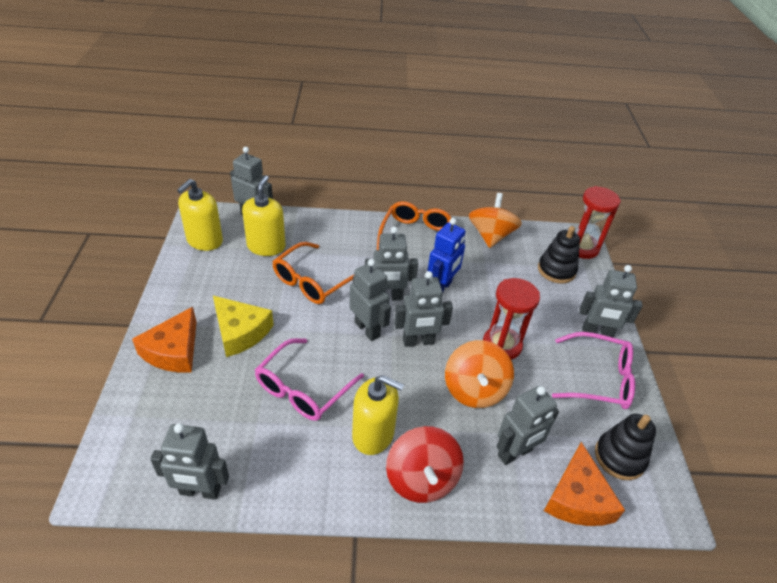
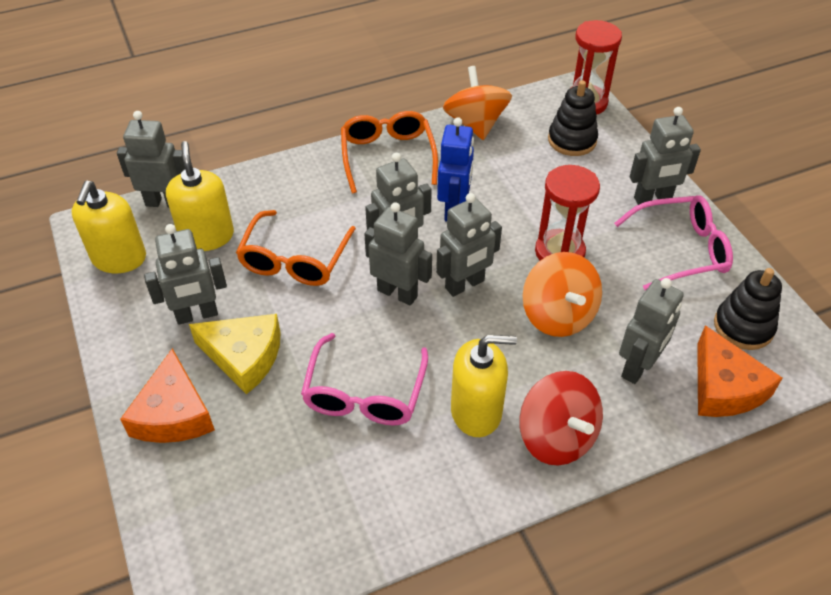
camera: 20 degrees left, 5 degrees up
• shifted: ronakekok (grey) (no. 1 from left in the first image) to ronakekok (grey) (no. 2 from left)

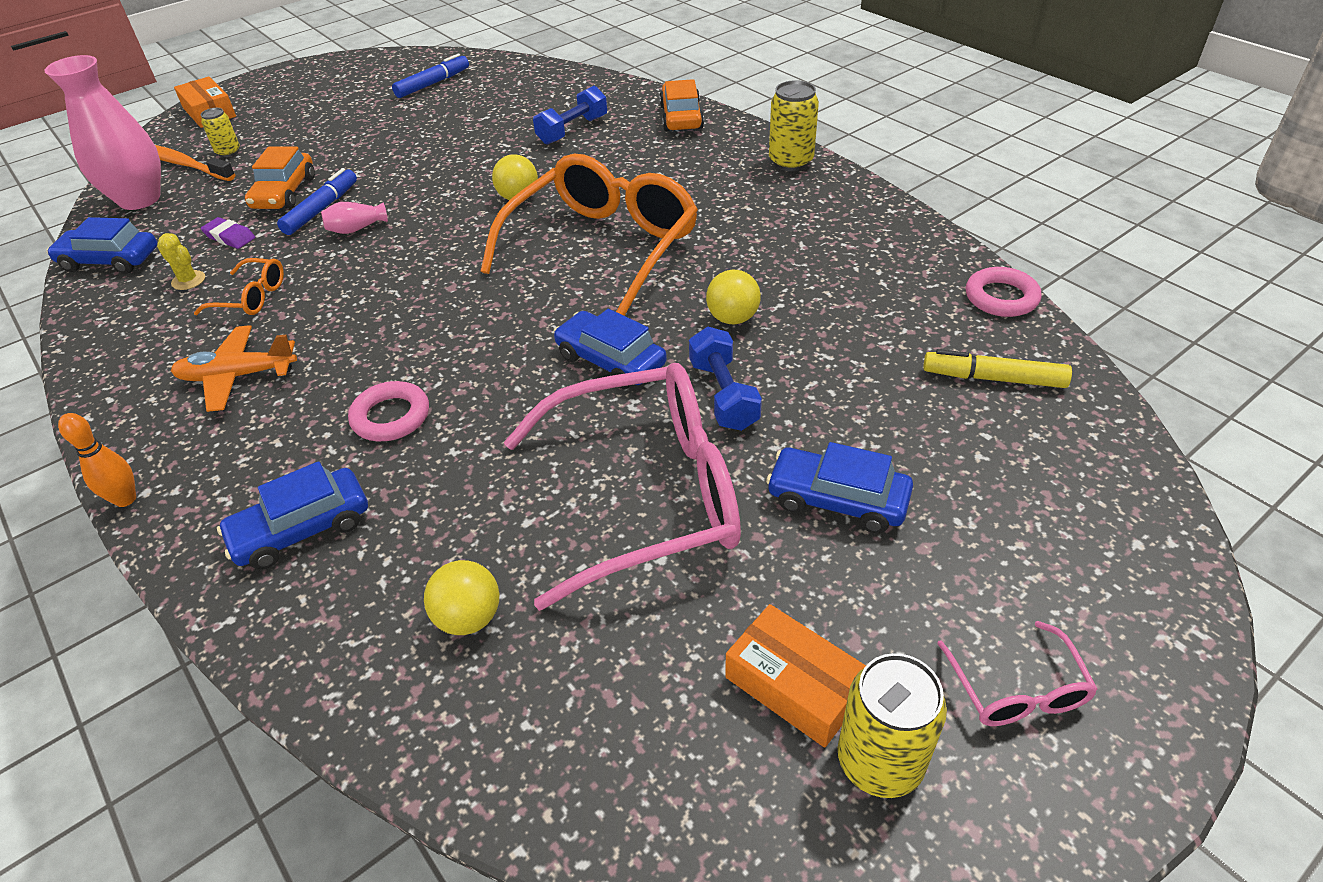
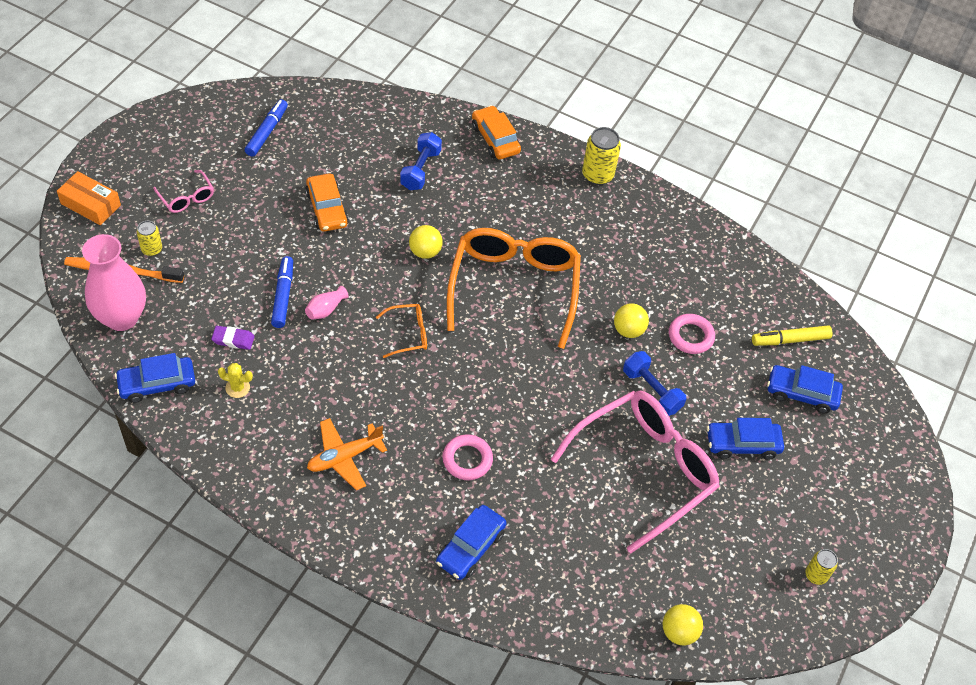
camera: 30 degrees left, 10 degrees up
• gone: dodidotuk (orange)
• gone: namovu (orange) (no. 2 from left)
• shifted: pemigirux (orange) (no. 1 from left)
• shifted: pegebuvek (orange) (no. 1 from left)
• shifted: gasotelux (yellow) (no. 1 from left in the first image) to gasotelux (yellow) (no. 3 from left)
• shifted: pegebuvek (blue) (no. 3 from left in the first image) to pegebuvek (blue) (no. 4 from left)
• shifted: pemigirux (pink) (no. 2 from left in the first image) to pemigirux (pink) (no. 1 from left)
• shifted: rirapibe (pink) (no. 2 from left)
• scaled: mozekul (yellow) (no. 3 from left) x0.60

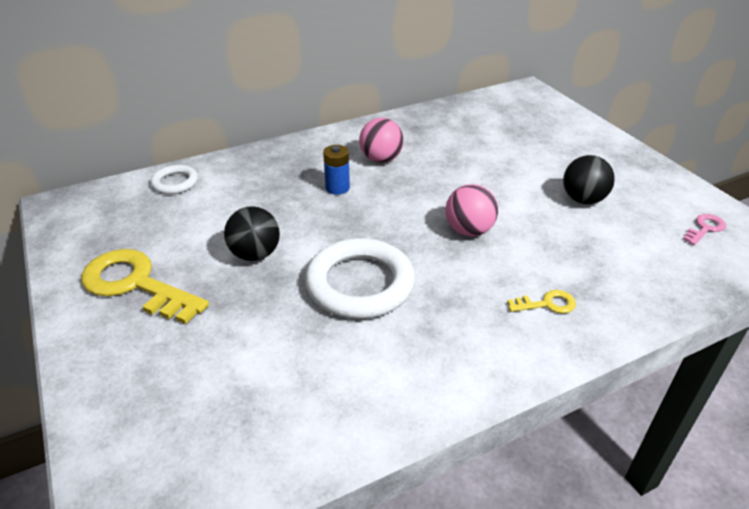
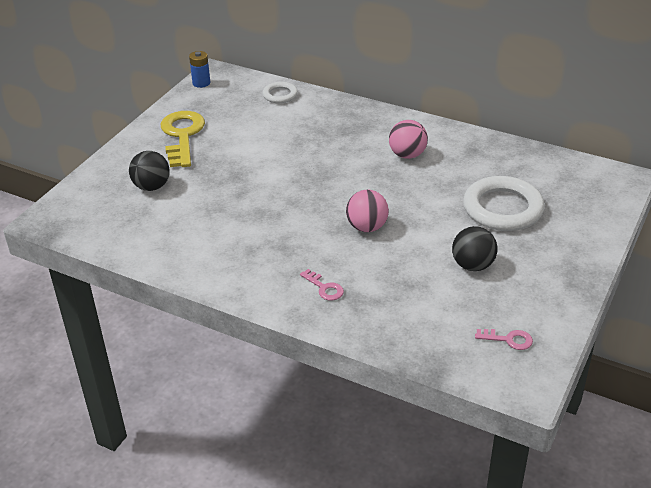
camera: 55 degrees right, 0 degrees up
• shifted: gasotelux (black) (no. 1 from left)
• shifted: rirapibe (white) (no. 2 from left)
• shifted: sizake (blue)
• repainted: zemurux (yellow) (no. 2 from left) to zemurux (pink) (no. 1 from left)

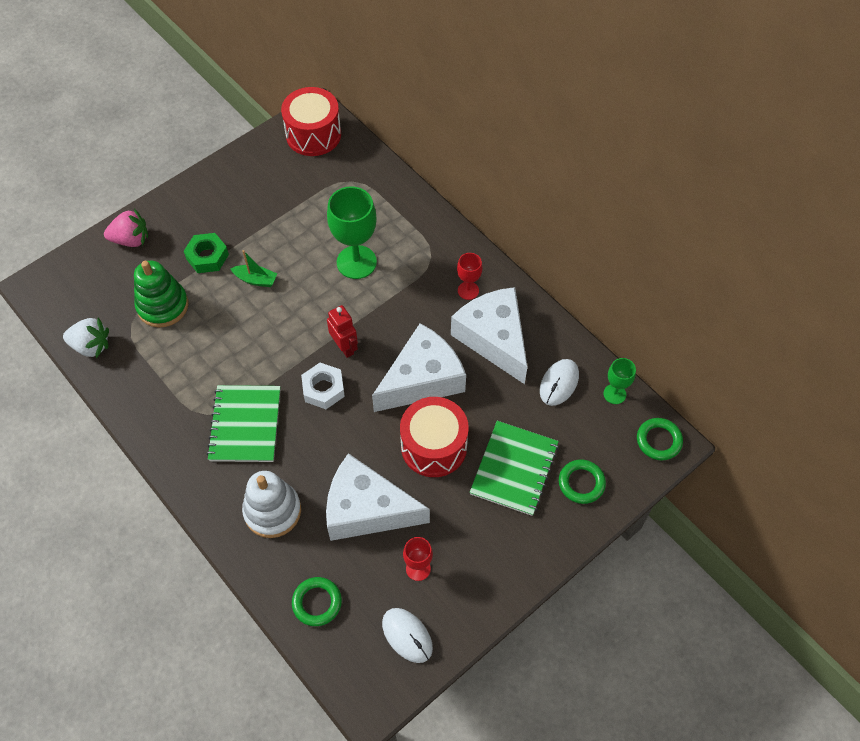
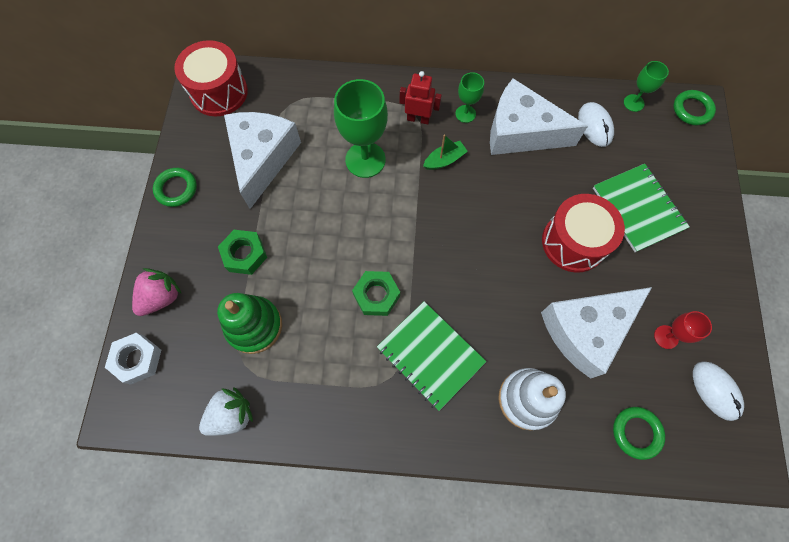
camera: 45 degrees left, 10 degrees up
• new: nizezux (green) (no. 2 from left)
• shifted: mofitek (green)
• shifted: nizezux (white)
• shifted: ronakekok (red)
• shifted: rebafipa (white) (no. 2 from left in the first image) to rebafipa (white) (no. 1 from left)
• shifted: rirapibe (green) (no. 2 from left in the first image) to rirapibe (green) (no. 1 from left)
• repainted: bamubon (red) (no. 2 from left) to bamubon (green) (no. 2 from left)
• rotated: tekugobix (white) (no. 1 from left in the first image) 60 degrees clockwise

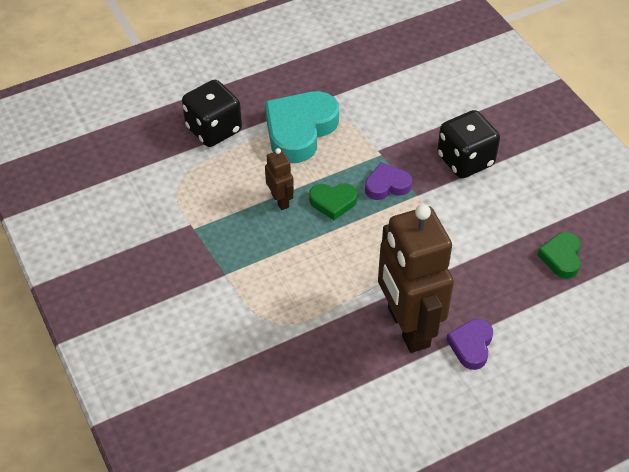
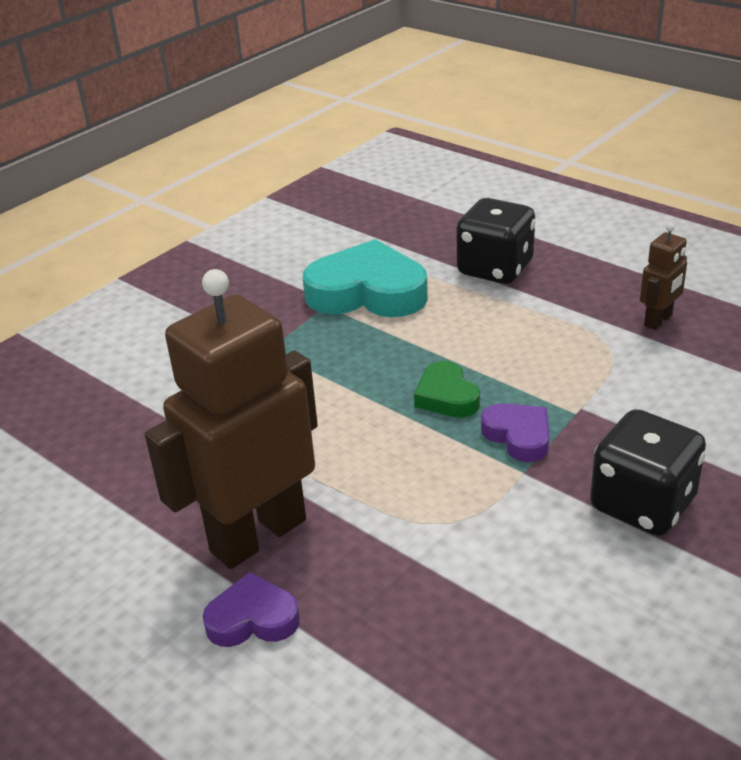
camera: 70 degrees right, 15 degrees down
• gone: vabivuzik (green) (no. 2 from left)
• shifted: vabivuzik (turquoise)
• shifted: ronakekok (brown) (no. 1 from left in the first image) to ronakekok (brown) (no. 2 from left)

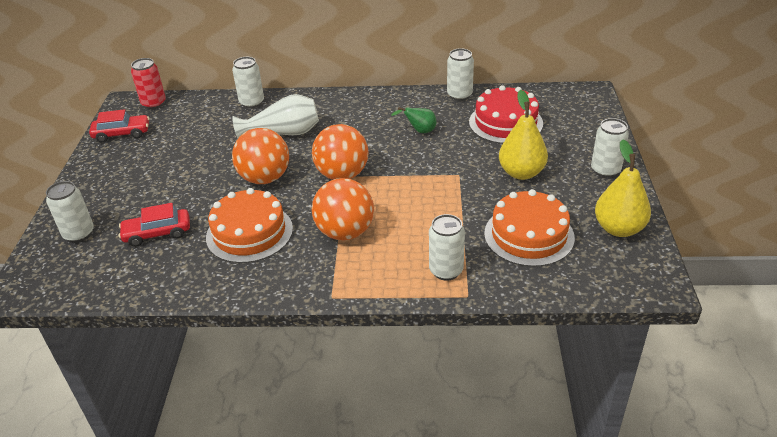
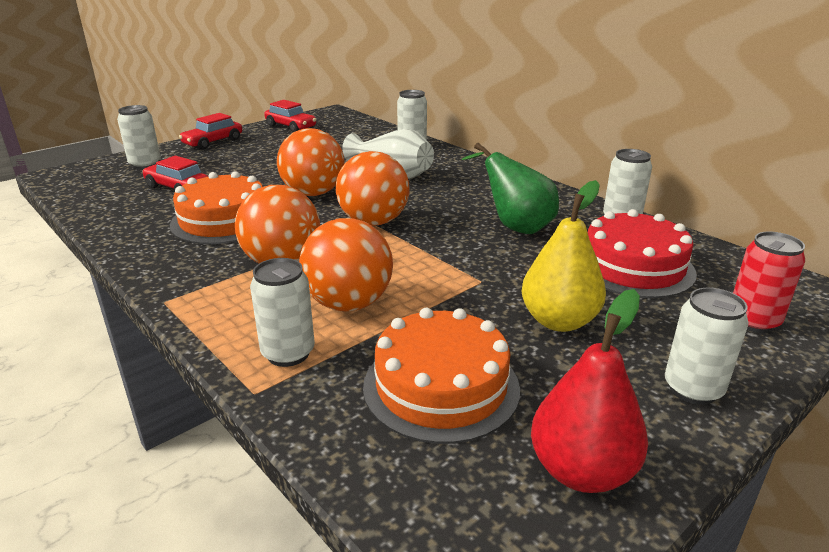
camera: 45 degrees right, 10 degrees down
• new: pegebuvek (red) (no. 2 from left)
• new: gasotelux (orange) (no. 3 from left)
• shifted: mozekul (red)
• repainted: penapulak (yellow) (no. 2 from left) to penapulak (red)
• scaled: penapulak (green) x1.75

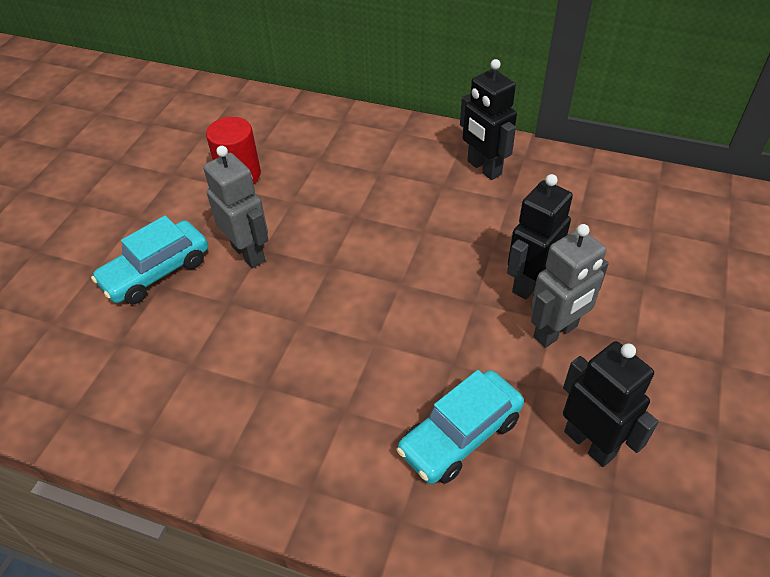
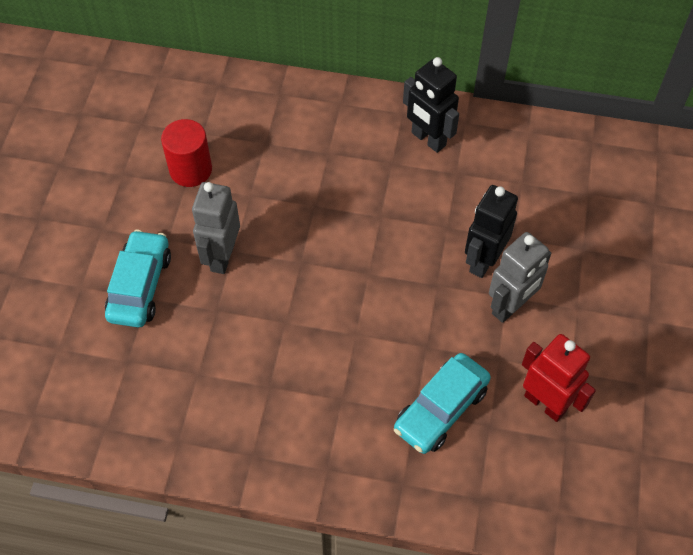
camera: 10 degrees left, 10 degrees up
• repainted: ronakekok (black) (no. 3 from left) to ronakekok (red)
• rotated: pegebuvek (turquoise) (no. 1 from left) 150 degrees clockwise
• rotated: ronakekok (grey) (no. 1 from left) 120 degrees counterclockwise

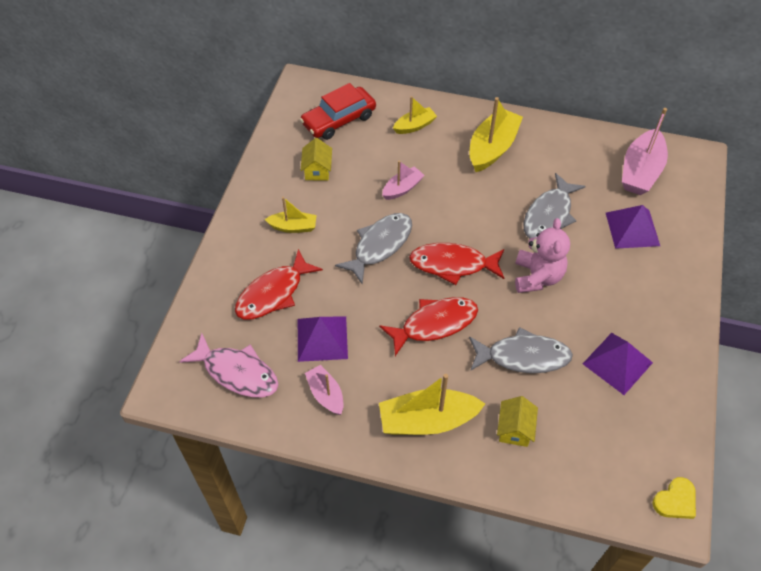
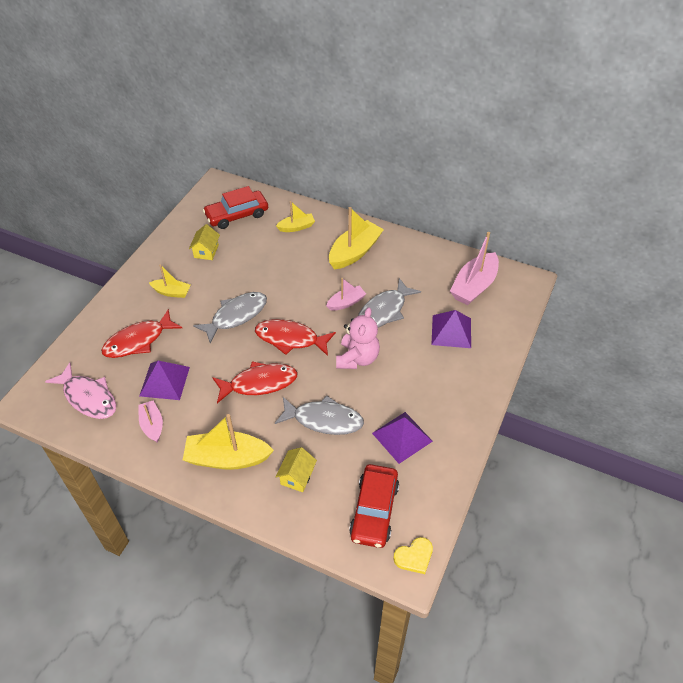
camera: 10 degrees right, 5 degrees down
• new: pegebuvek (red) (no. 2 from left)
• shifted: mofitek (pink) (no. 2 from left)

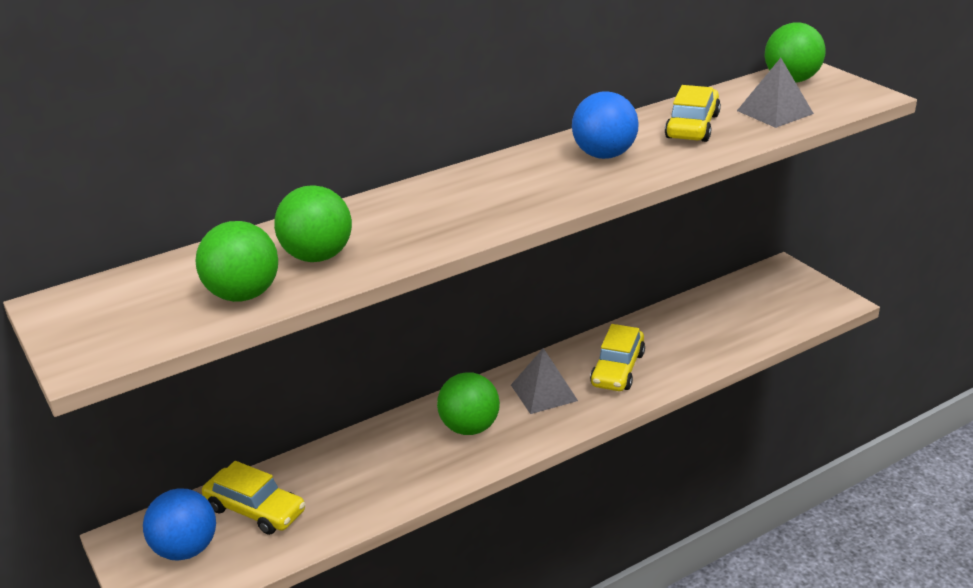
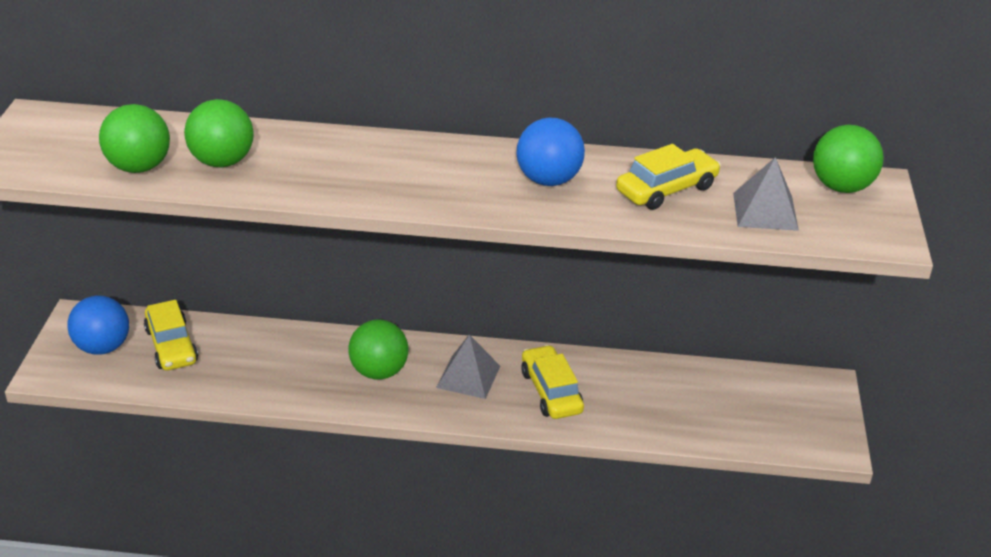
camera: 35 degrees right, 5 degrees up
• rotated: pegebuvek (yellow) (no. 2 from left) 105 degrees clockwise

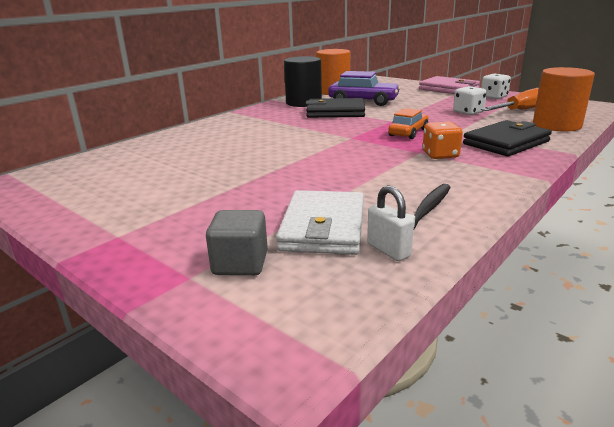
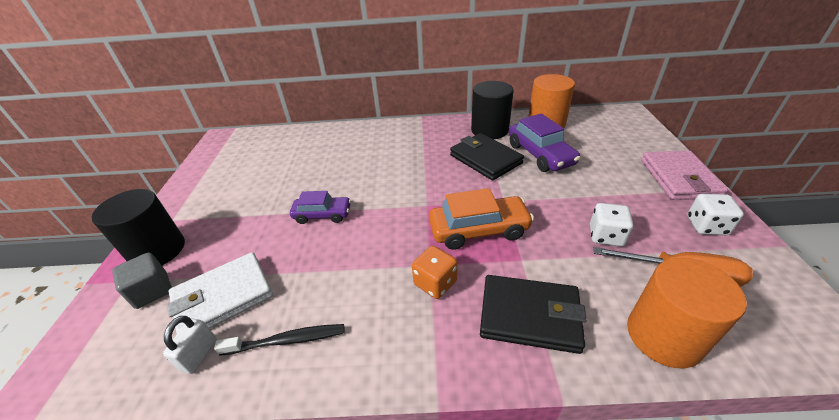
camera: 50 degrees right, 15 degrees up
• new: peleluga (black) (no. 1 from left)
• new: pegebuvek (purple) (no. 1 from left)
• scaled: pegebuvek (orange) x1.55

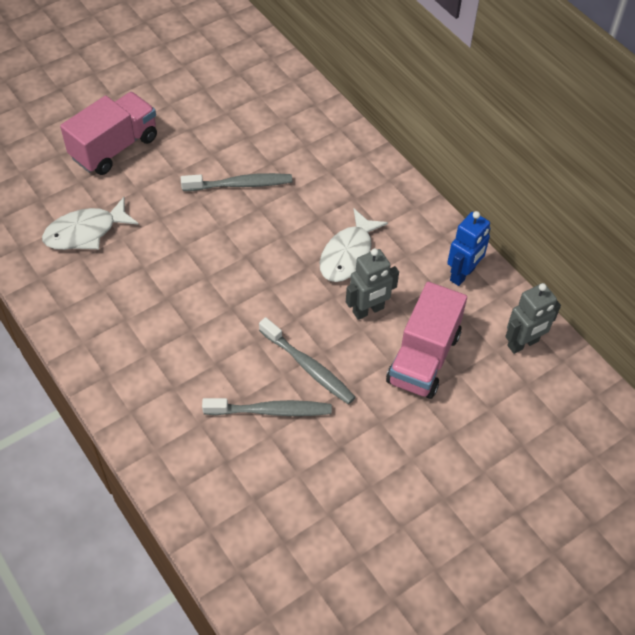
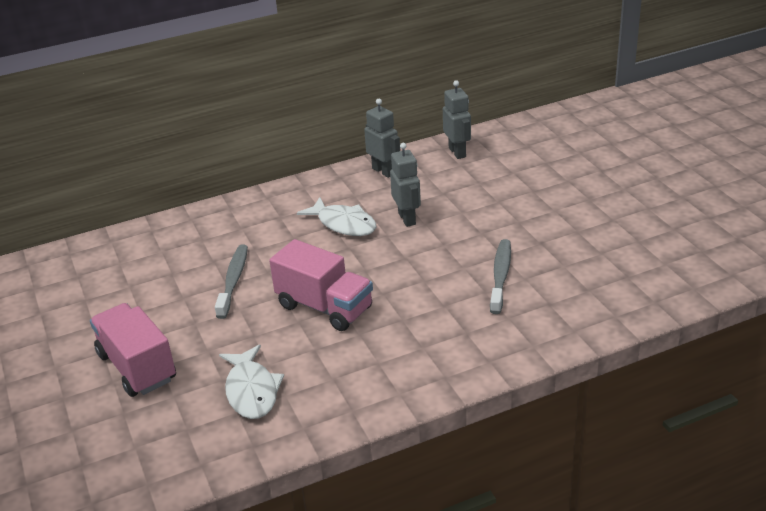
camera: 75 degrees left, 20 degrees down
• gone: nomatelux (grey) (no. 3 from left)
• shifted: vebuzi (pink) (no. 2 from left)
• repainted: ronakekok (blue) to ronakekok (grey) (no. 1 from left)

